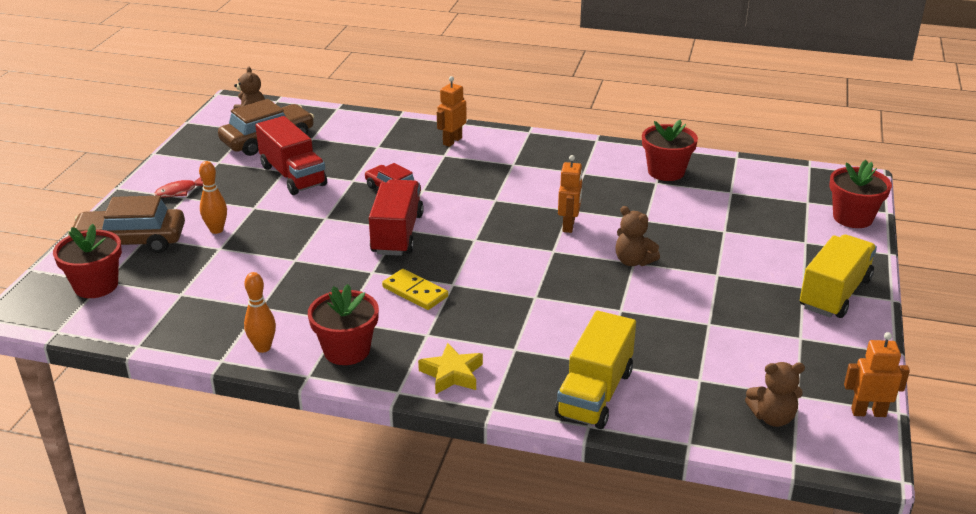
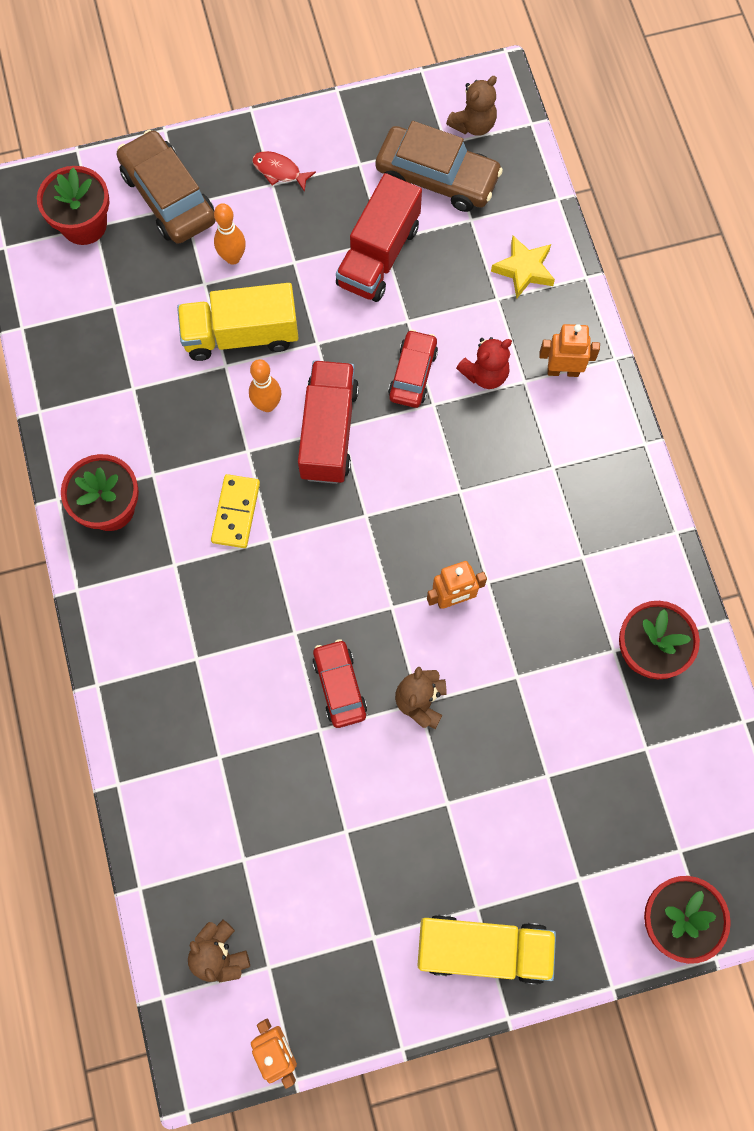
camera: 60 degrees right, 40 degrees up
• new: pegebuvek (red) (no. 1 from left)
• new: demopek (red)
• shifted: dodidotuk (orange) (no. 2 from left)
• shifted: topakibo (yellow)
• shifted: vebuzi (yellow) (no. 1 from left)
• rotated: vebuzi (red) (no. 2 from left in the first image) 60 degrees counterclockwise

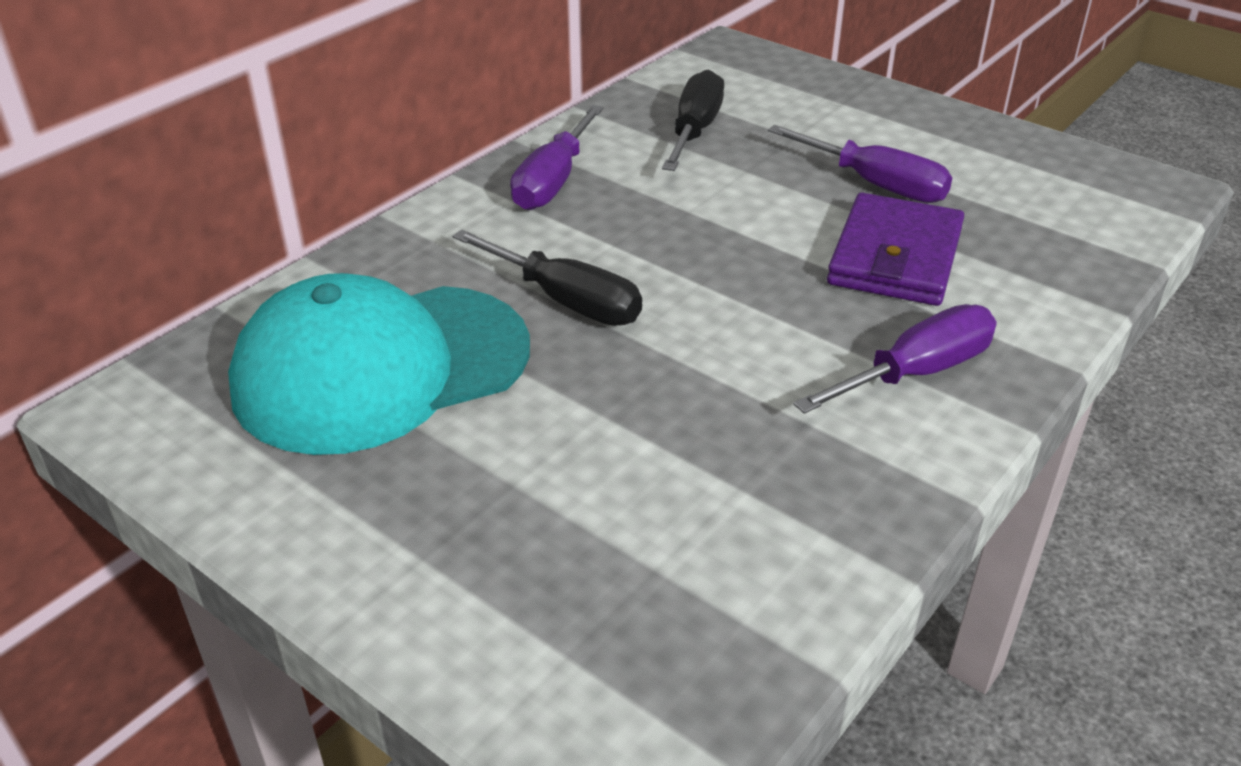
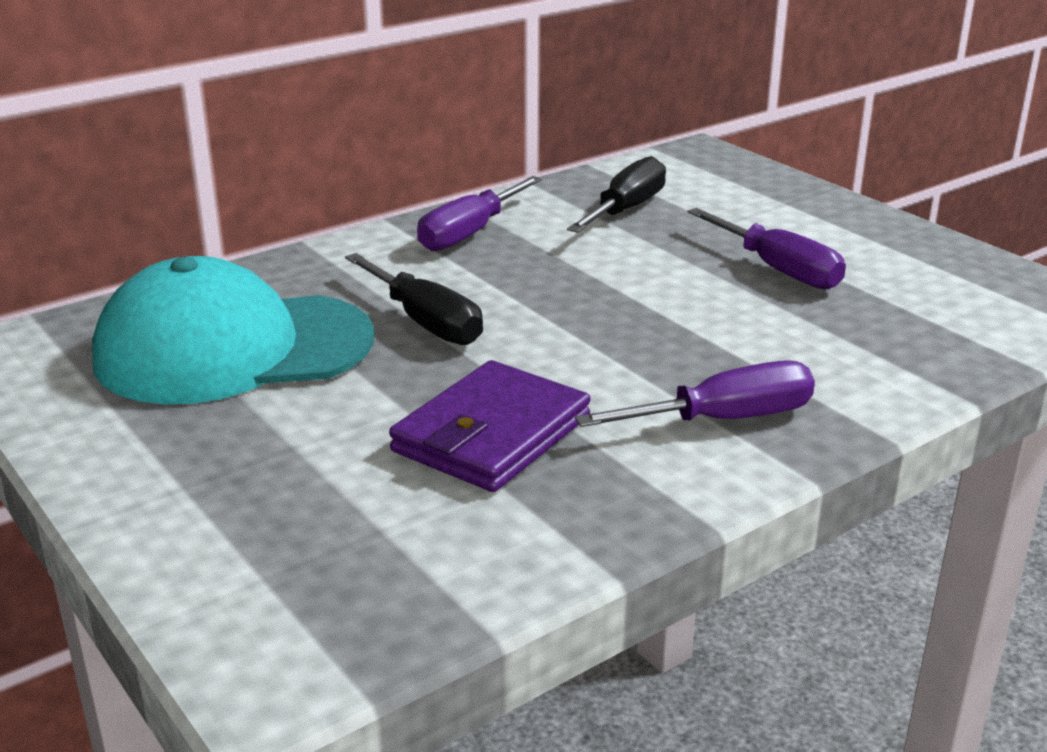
camera: 15 degrees right, 10 degrees down
• shifted: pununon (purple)

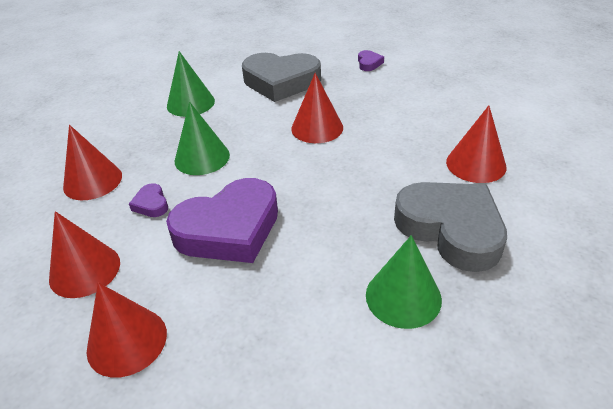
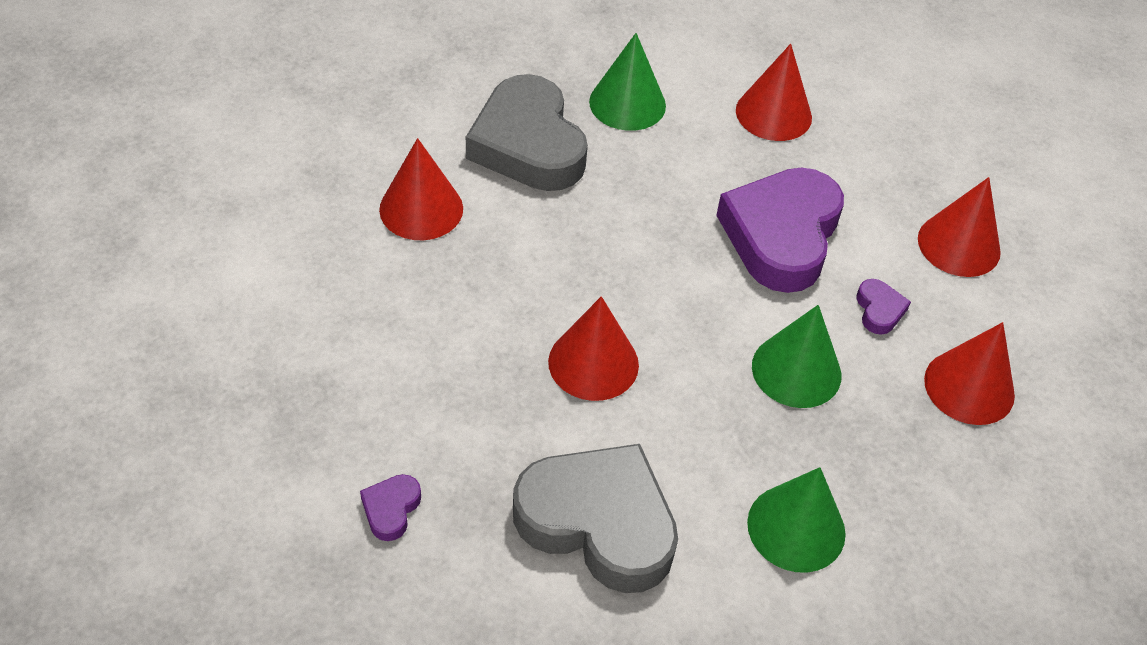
camera: 165 degrees left, 10 degrees up
• shifted: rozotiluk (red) (no. 3 from left)
• rotated: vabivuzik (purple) (no. 2 from left) 60 degrees counterclockwise

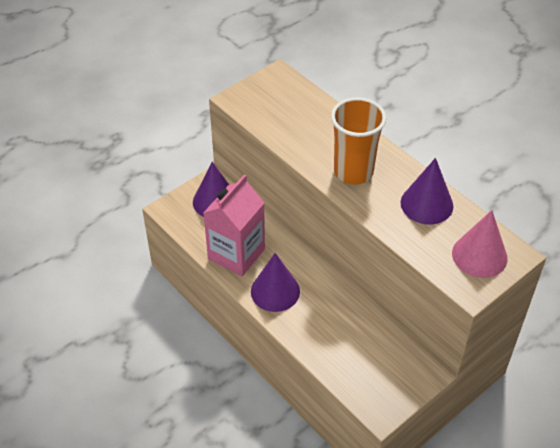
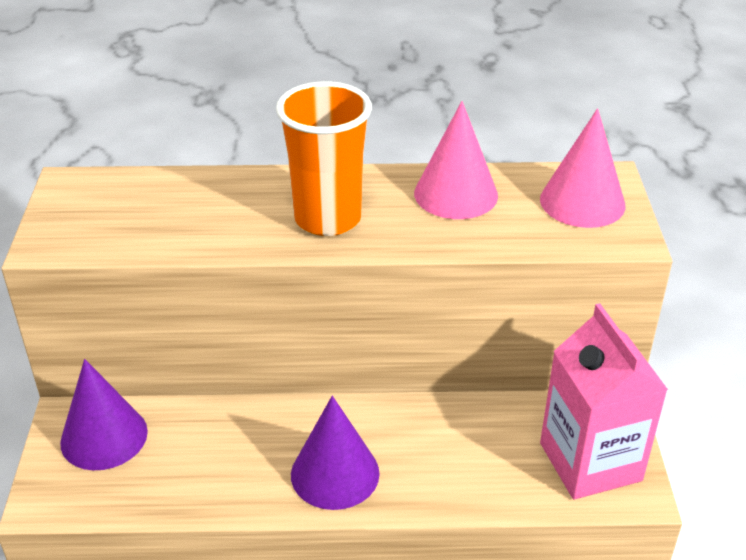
camera: 50 degrees left, 10 degrees down
• shifted: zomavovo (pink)
• repainted: rozotiluk (purple) (no. 3 from left) to rozotiluk (pink) (no. 1 from left)

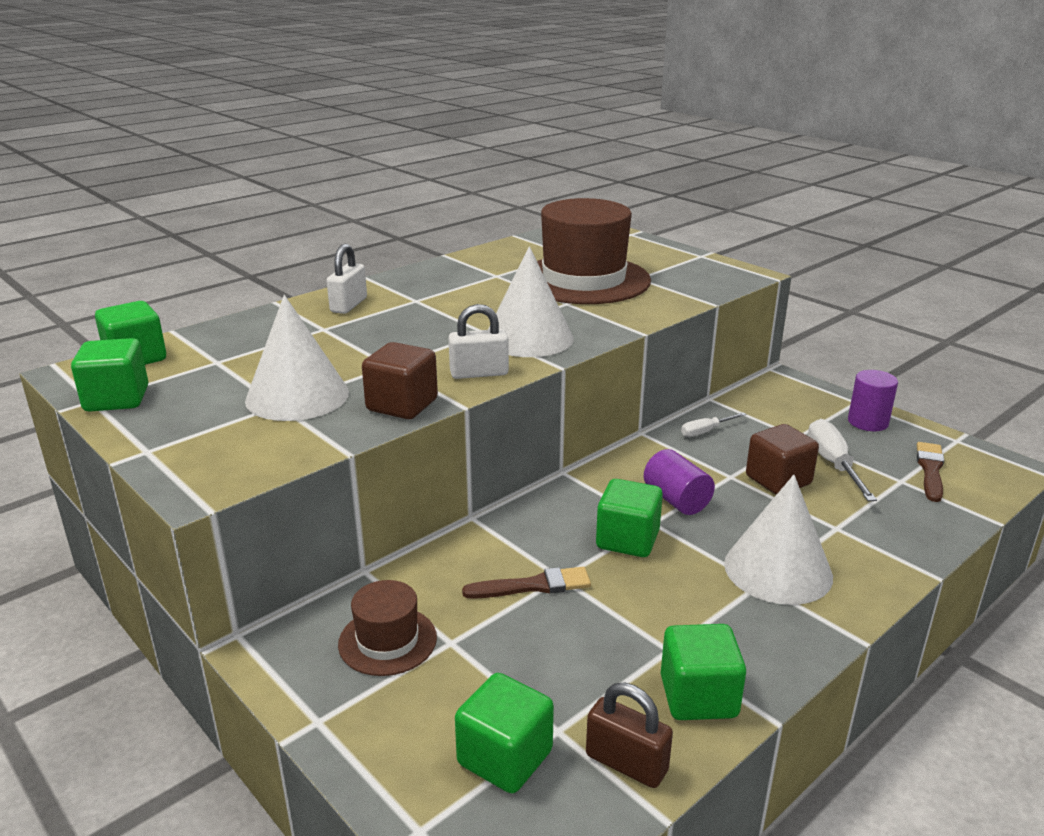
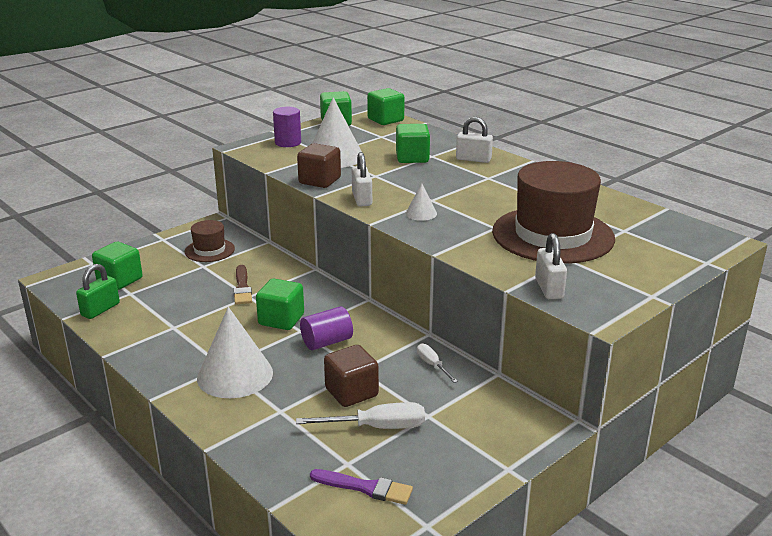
camera: 90 degrees right, 0 degrees up
• new: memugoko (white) (no. 3 from left)
• shifted: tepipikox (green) (no. 5 from left)
• shifted: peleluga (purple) (no. 2 from left in the first image) to peleluga (purple) (no. 1 from left)
• repainted: memugoko (brown) to memugoko (green)
• repainted: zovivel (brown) (no. 2 from left) to zovivel (purple)
• scaled: rozotiluk (white) (no. 2 from left in the first image) x0.47

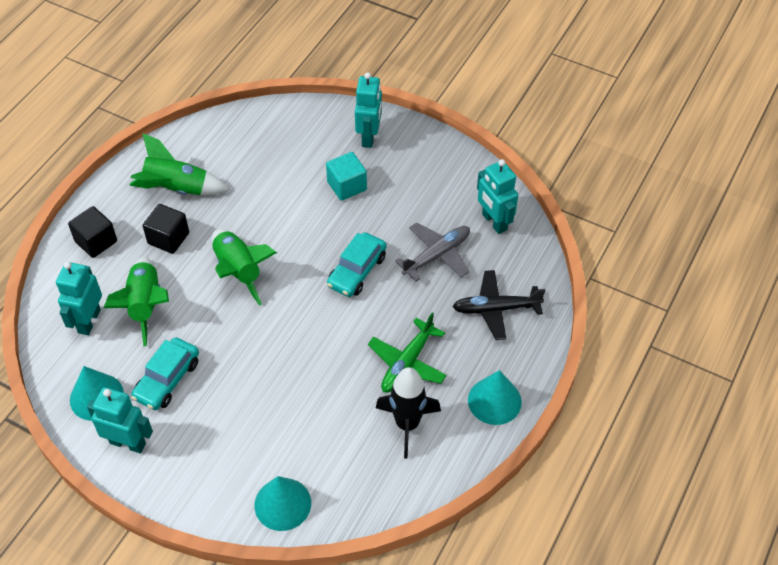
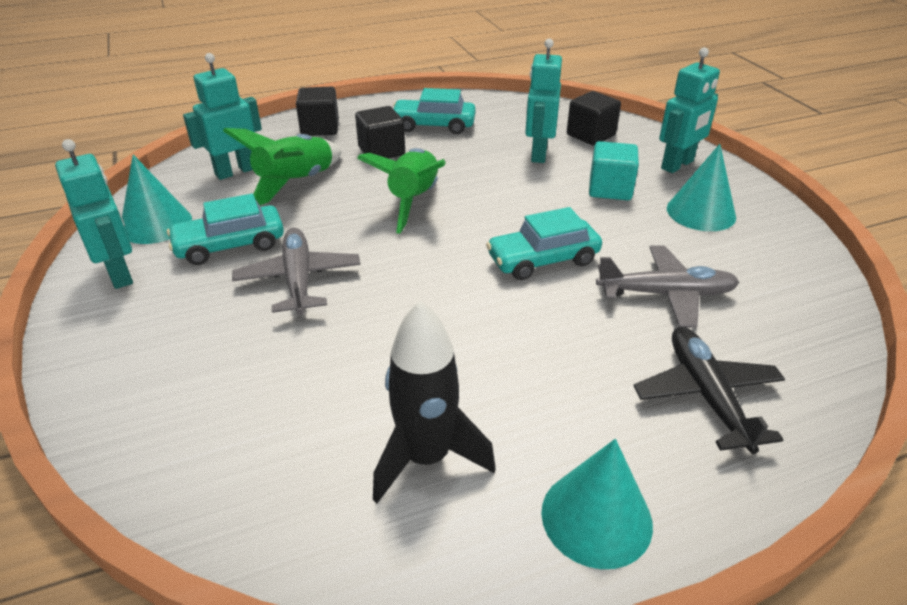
camera: 40 degrees right, 15 degrees down
• gone: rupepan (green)
• new: rupepan (grey) (no. 1 from left)
• new: tepipikox (black) (no. 3 from left)
• shifted: rozotiluk (turquoise) (no. 2 from left in the first image) to rozotiluk (turquoise) (no. 3 from left)
• shifted: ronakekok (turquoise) (no. 4 from left in the first image) to ronakekok (turquoise) (no. 3 from left)
• swapped: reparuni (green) (no. 2 from left) to pegebuvek (turquoise) (no. 2 from left)
• rotated: rupepan (black) 45 degrees clockwise

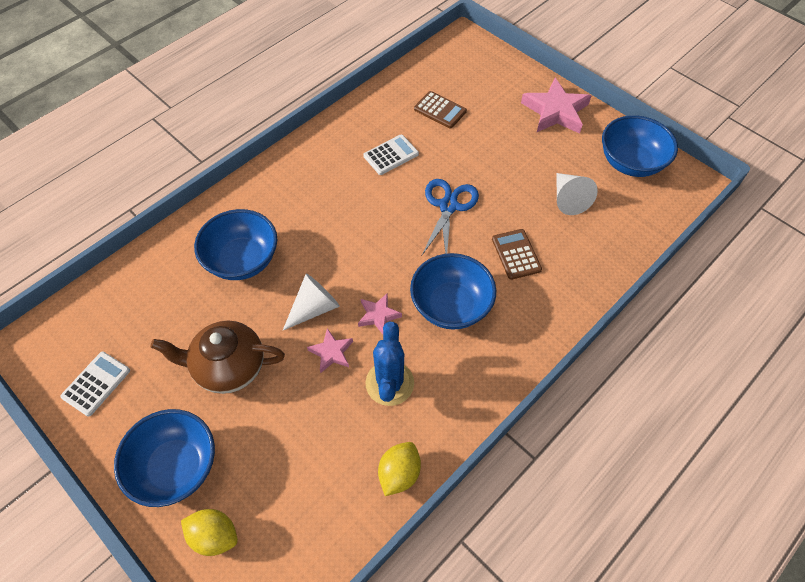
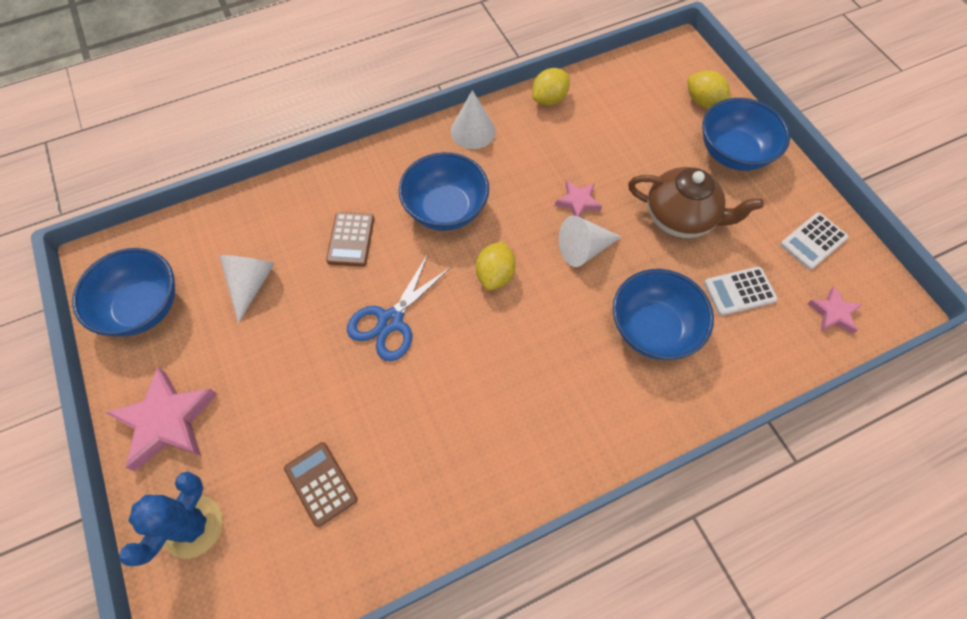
camera: 160 degrees left, 5 degrees up
• new: rozotiluk (white) (no. 2 from left)
• new: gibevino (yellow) (no. 1 from left)
• shifted: topakibo (pink) (no. 2 from left in the first image) to topakibo (pink) (no. 3 from left)
• shifted: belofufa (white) (no. 2 from left in the first image) to belofufa (white) (no. 1 from left)
• shifted: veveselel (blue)

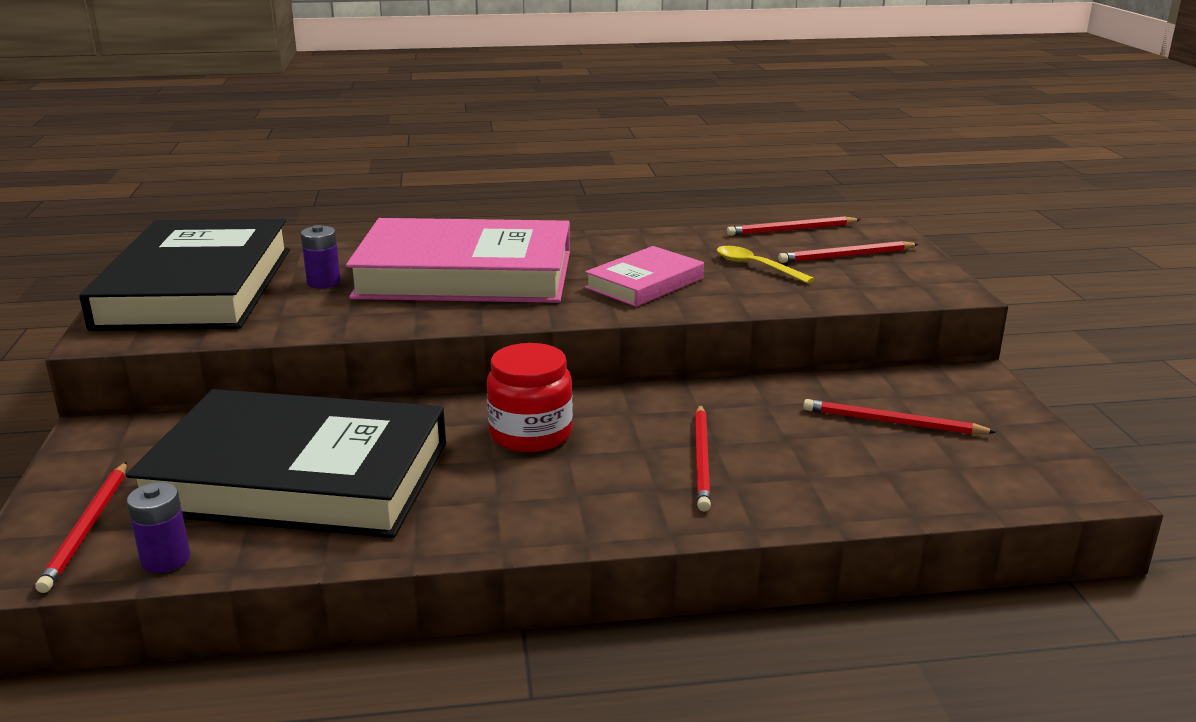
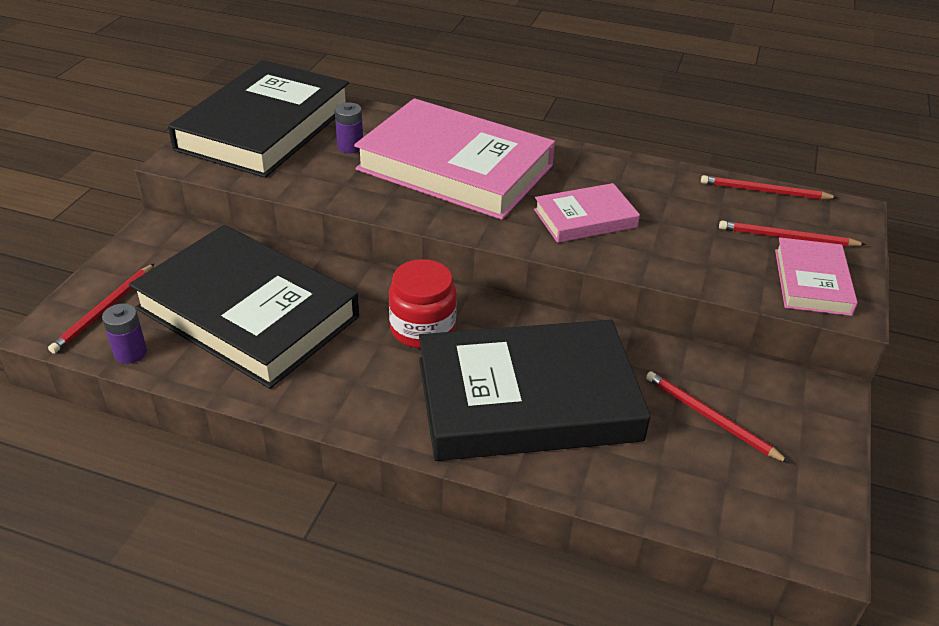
camera: 25 degrees right, 15 degrees up
• gone: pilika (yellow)
• new: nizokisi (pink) (no. 3 from left)
• swapped: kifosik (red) (no. 2 from left) to nizokisi (black) (no. 3 from left)

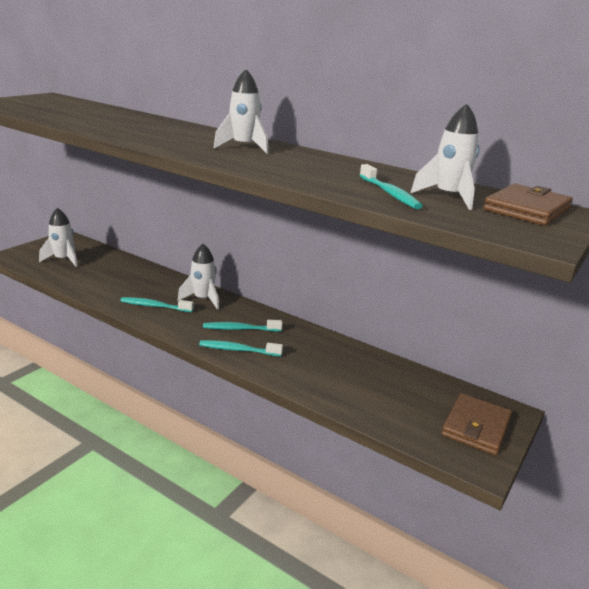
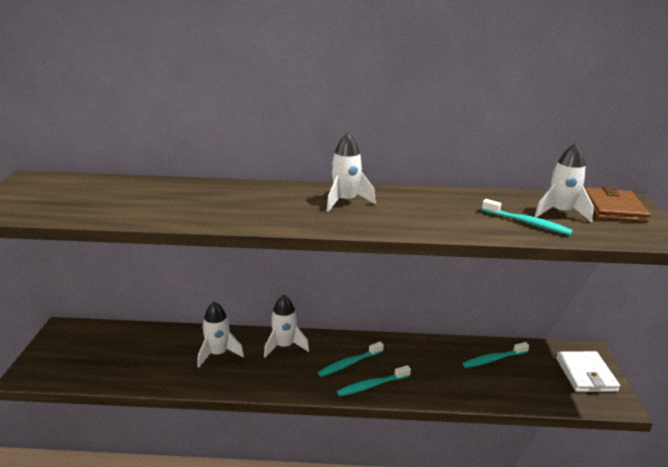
camera: 30 degrees left, 0 degrees up
• shifted: reparuni (white) (no. 1 from left)
• shifted: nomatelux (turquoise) (no. 1 from left in the first image) to nomatelux (turquoise) (no. 3 from left)
• repainted: pununon (brown) (no. 1 from left) to pununon (white)

